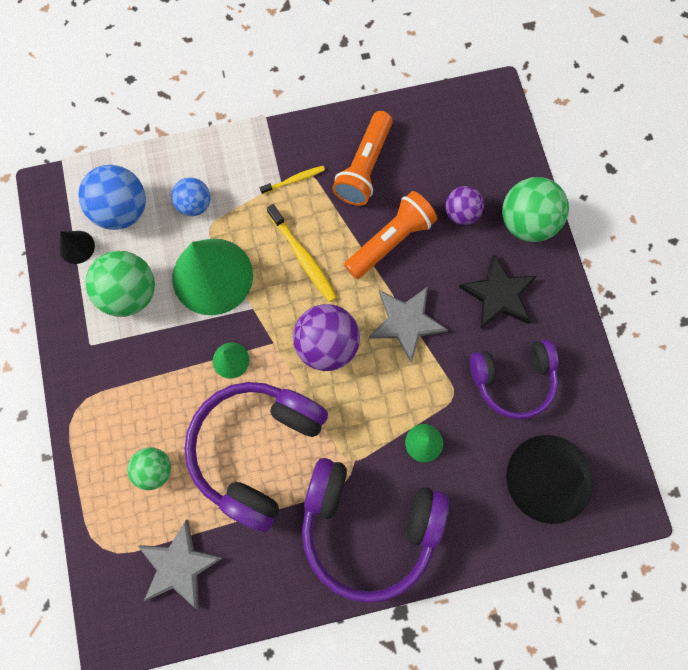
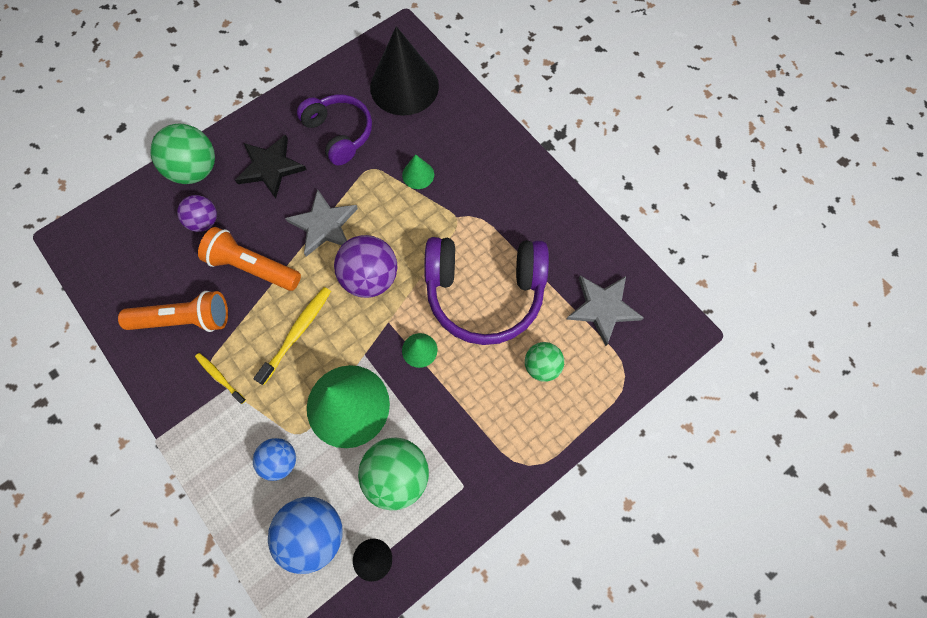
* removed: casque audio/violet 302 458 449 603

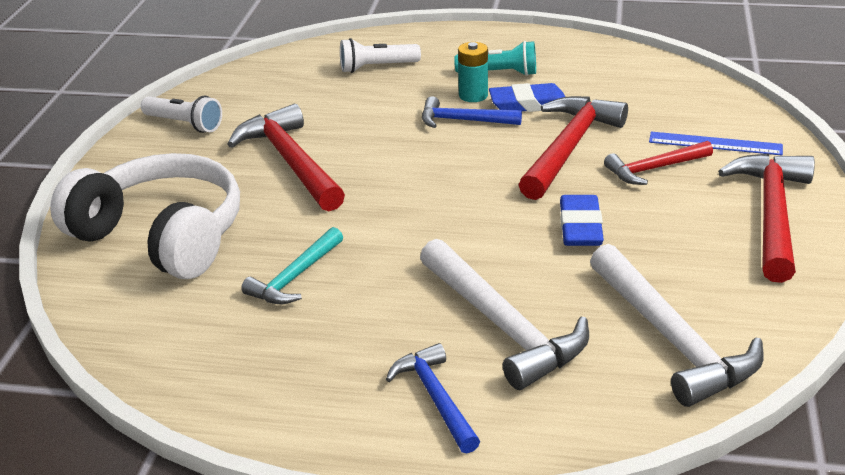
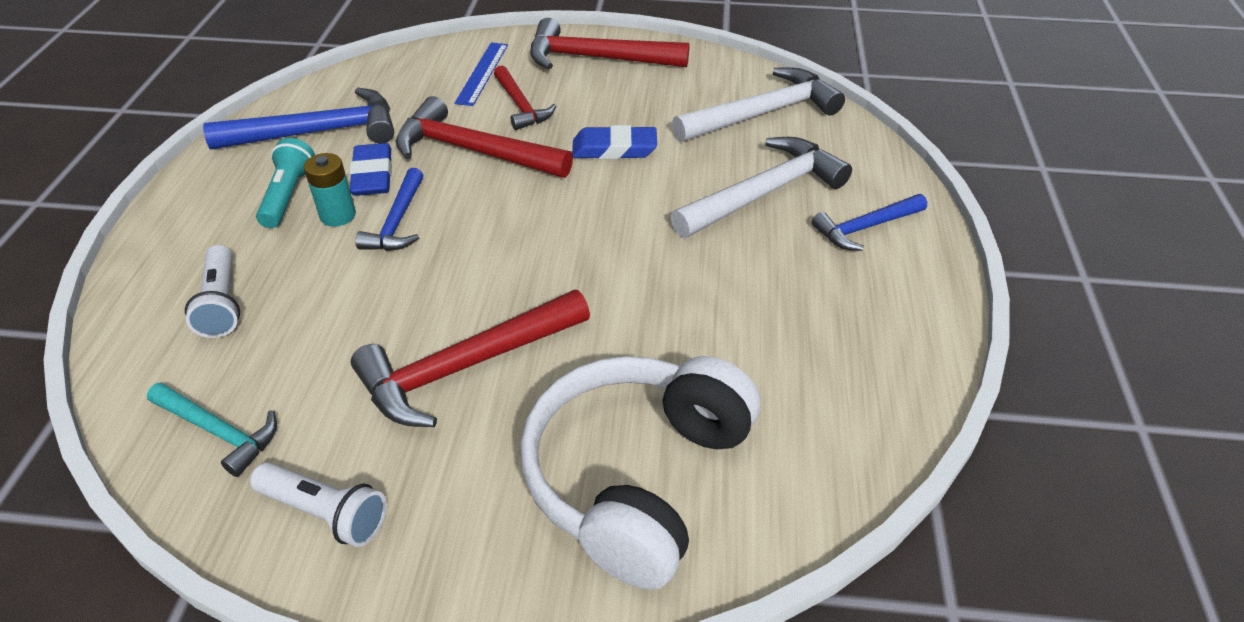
* added: marteau/bleu 203 88 394 149
* moved: marteau/turquoise 241 227 343 304 to 147 383 277 477
* turned: lampe de poche/blanc 141 95 222 133 = 250 462 387 547 90 degrees clockwise

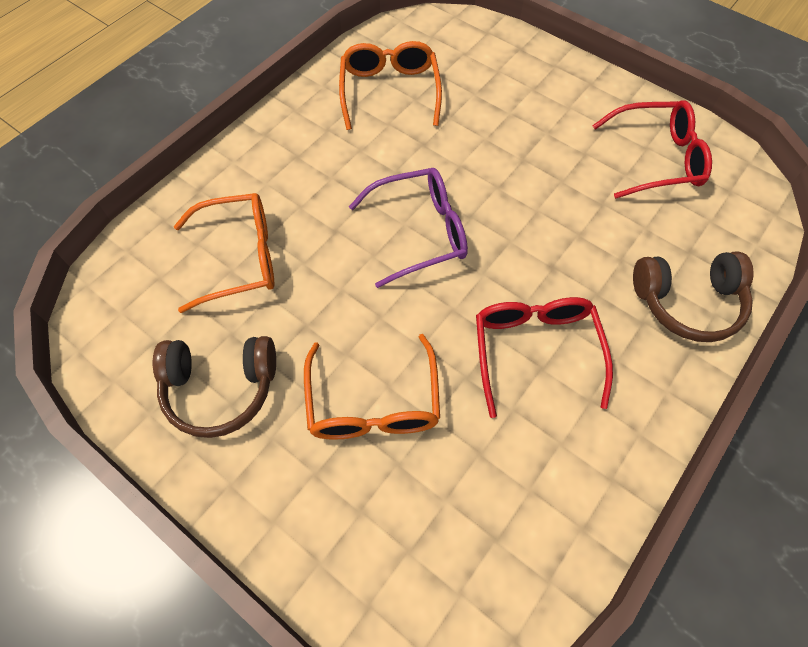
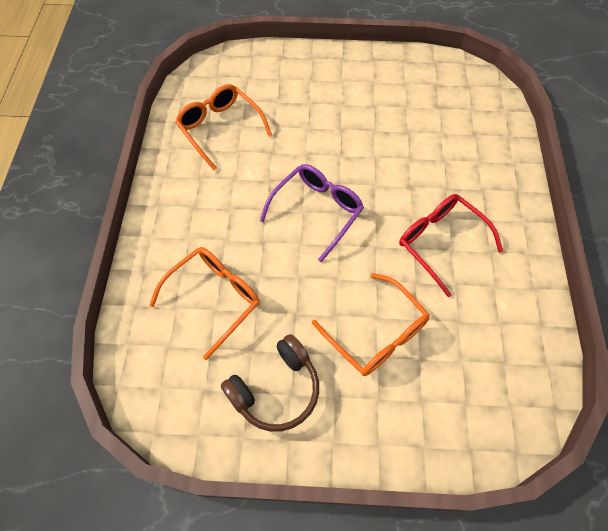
* removed: lunettes/rouge 592 100 712 199
* removed: casque audio/marron 633 252 754 342

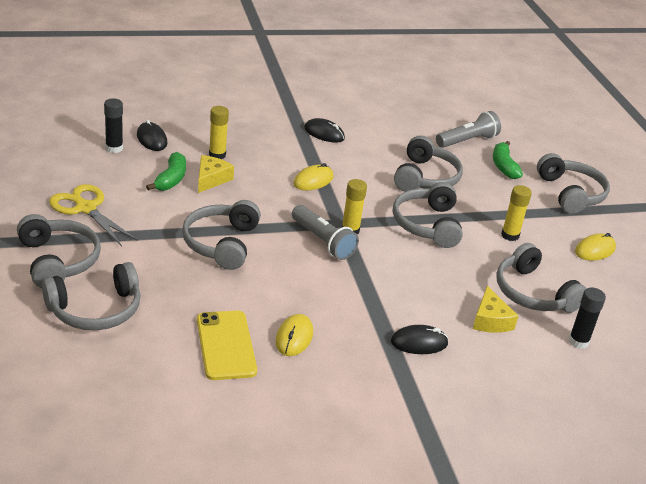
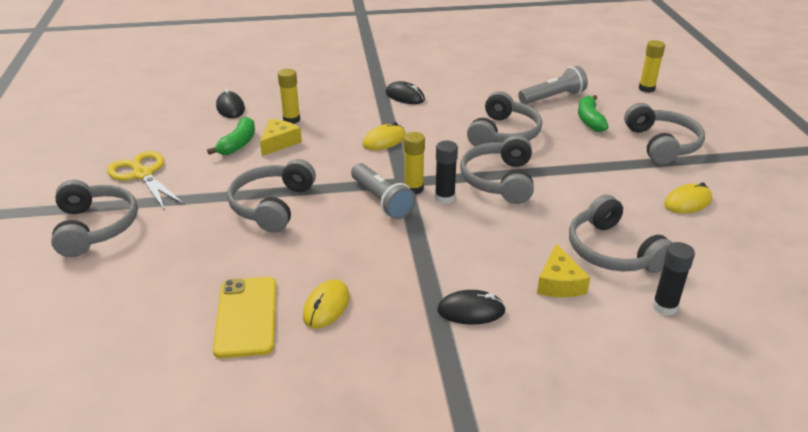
* removed: casque audio/gris 42 262 141 330
* moved: bâton de colle/noir 104 98 123 153 to 435 141 458 204
* moved: bâton de colle/jaune 501 185 532 241 to 639 40 665 93

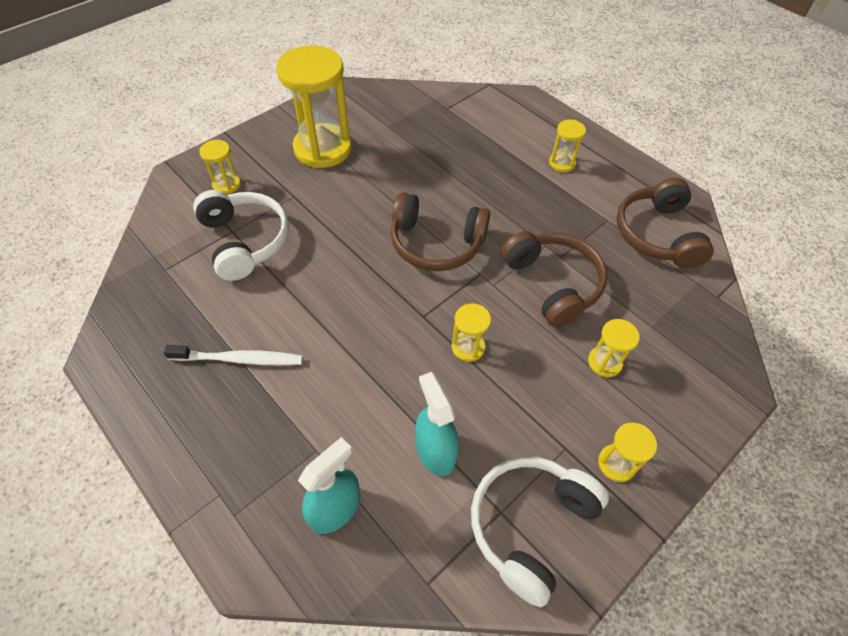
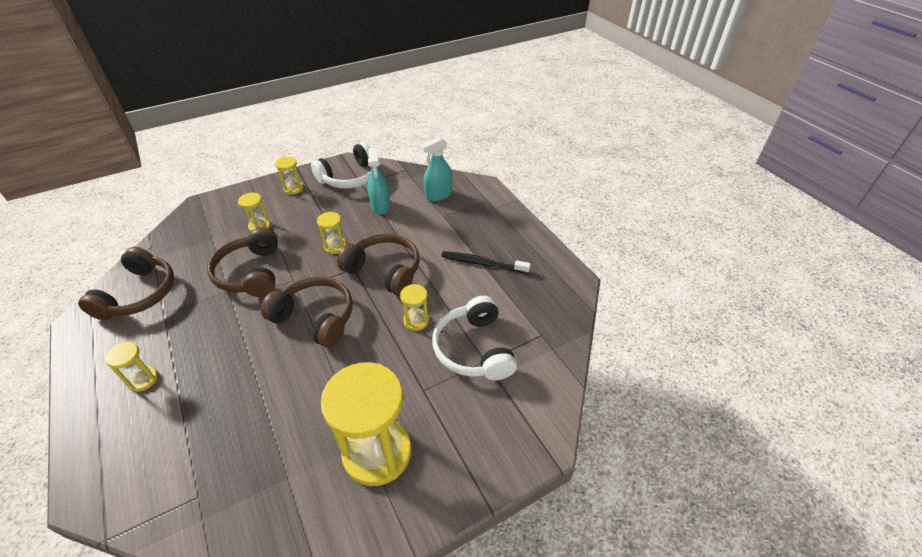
* added: casque audio/marron 337 233 420 296
* moved: sablier/jaune 199 140 241 194 to 400 284 429 331
* recoloured: brosse à dents/blanc 163 345 303 365 to brosse à dents/noir 441 251 531 274

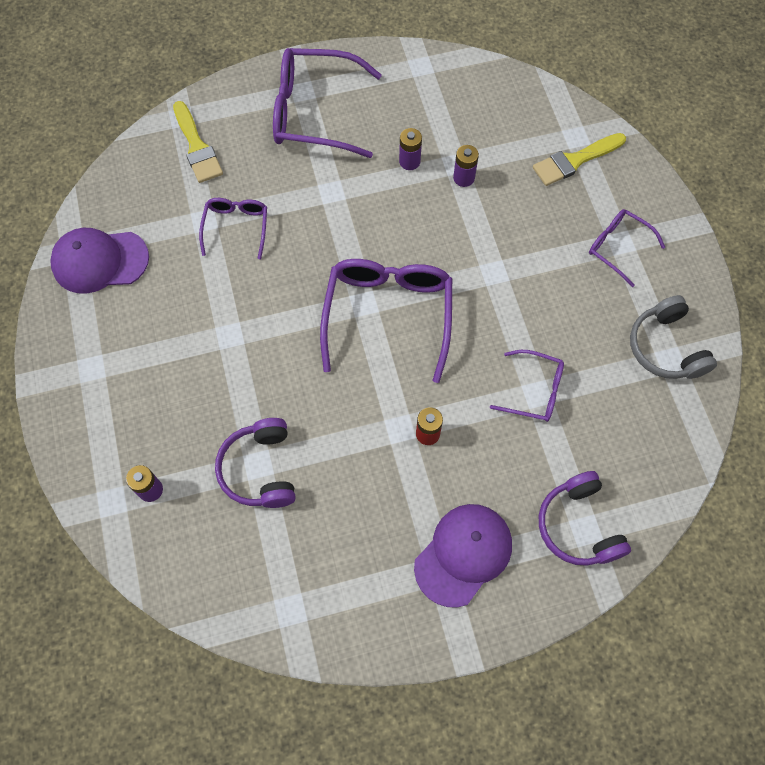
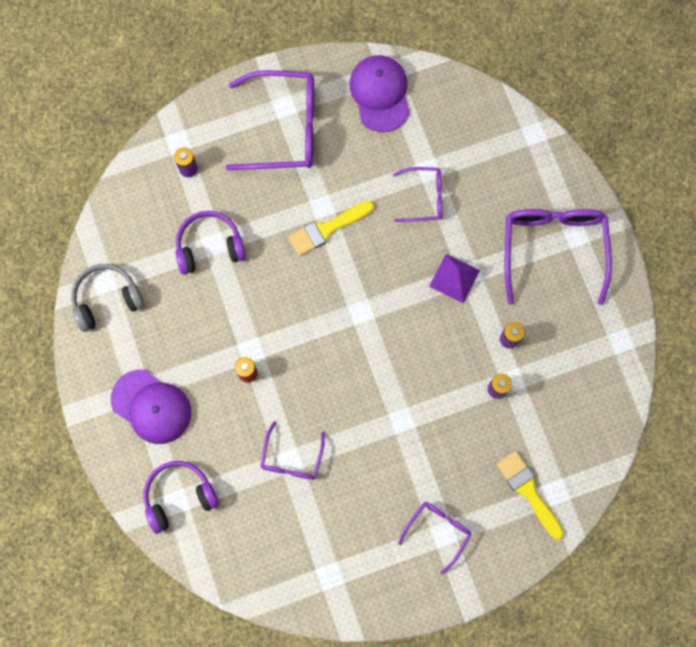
* added: pyramide/violet 429 254 480 304
* moved: pinceau/jaune 173 101 223 183 to 288 201 374 256
* moved: lunettes/violet 320 259 452 383 to 226 70 314 170
* moved: casque audio/gris 630 295 717 379 to 71 264 144 332

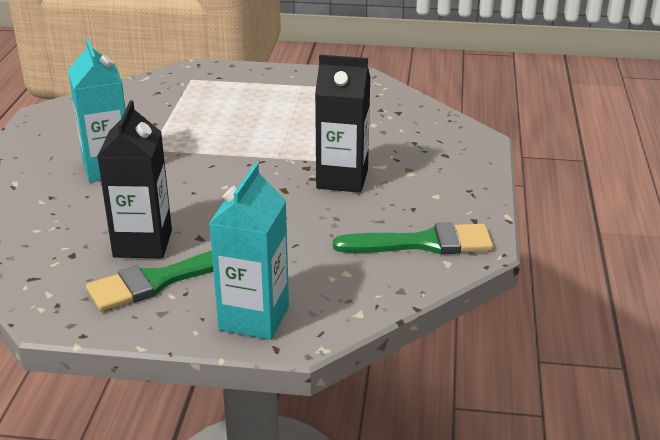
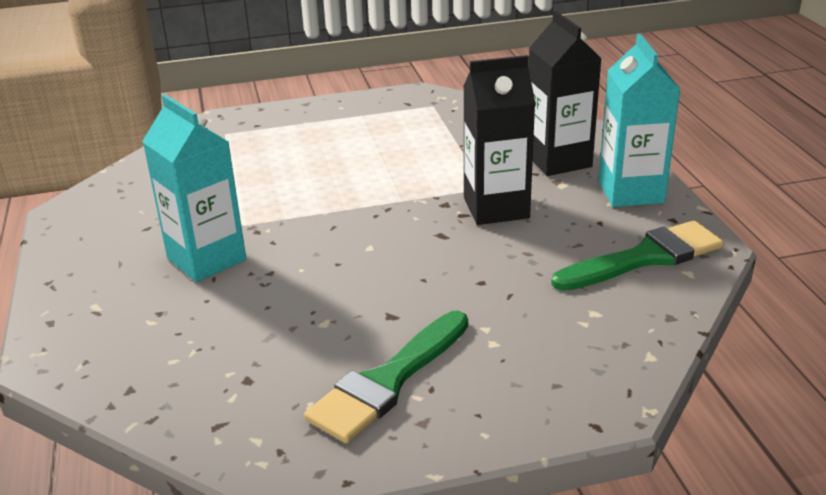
* moved: brique de lait/noir 97 100 172 258 to 529 11 602 176
* moved: brique de lait/turquoise 209 163 289 340 to 598 34 681 207

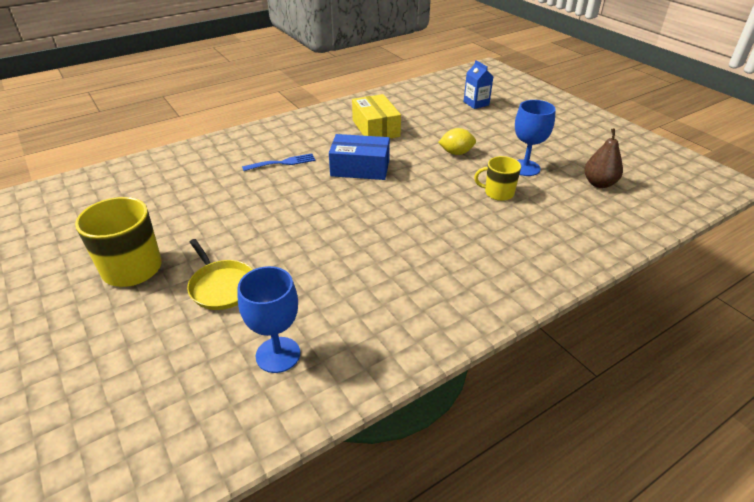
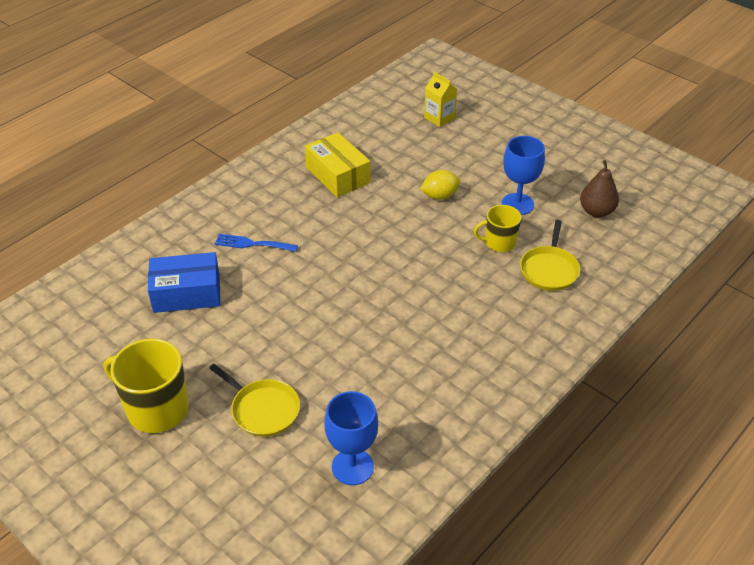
* added: poêle/jaune 520 220 580 291
* moved: boîte/bleu 329 134 390 180 to 148 252 220 313
* recoloured: brique de lait/bleu 464 60 494 109 to brique de lait/jaune 424 72 457 127
* turned: fourchette/bleu 242 153 315 171 = 215 234 298 252 135 degrees counterclockwise

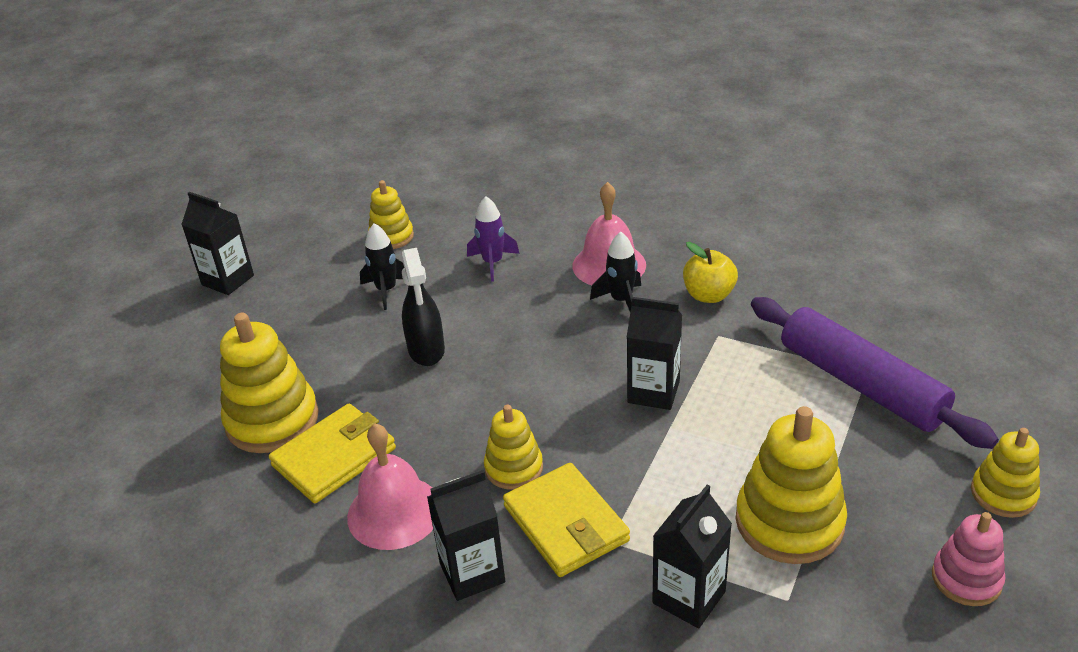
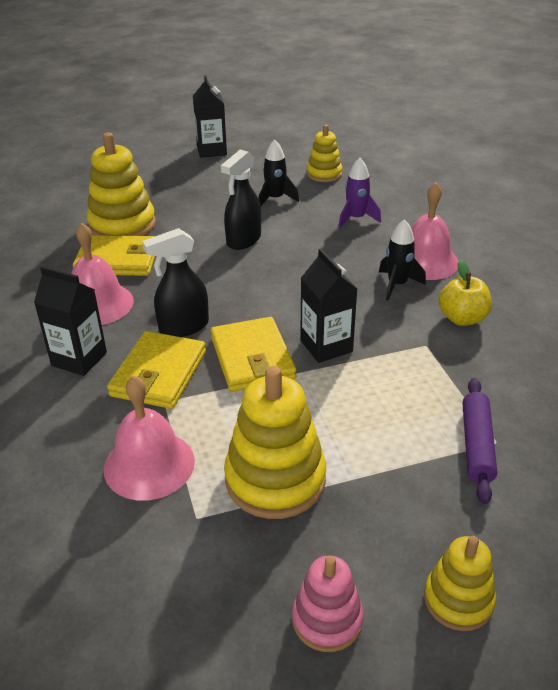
* added: portefeuille/jaune 210 317 296 392
* replaced: jouet à empiler/jaune 484 404 543 490 to vaporisateur/noir 142 228 209 337
* replaced: brique de lait/noir 652 485 732 628 to cloche/rose 104 376 195 501
* resized: rouleau à pâtisserie/violet 751 297 999 449 = 463 378 497 504 x0.56

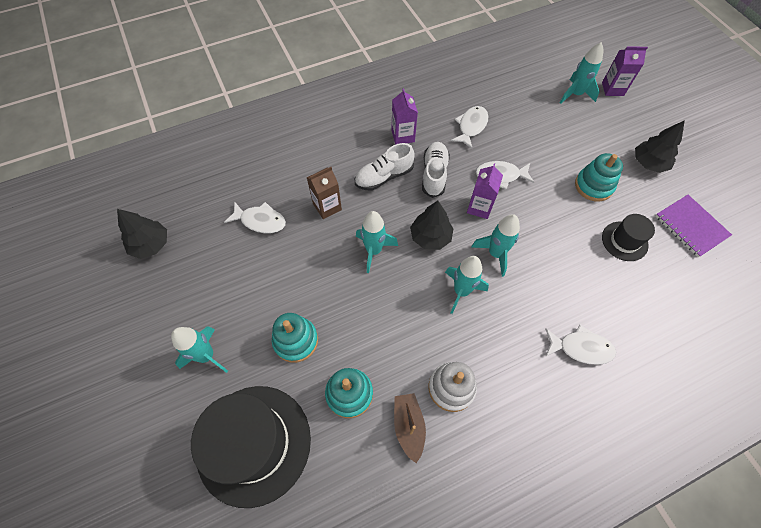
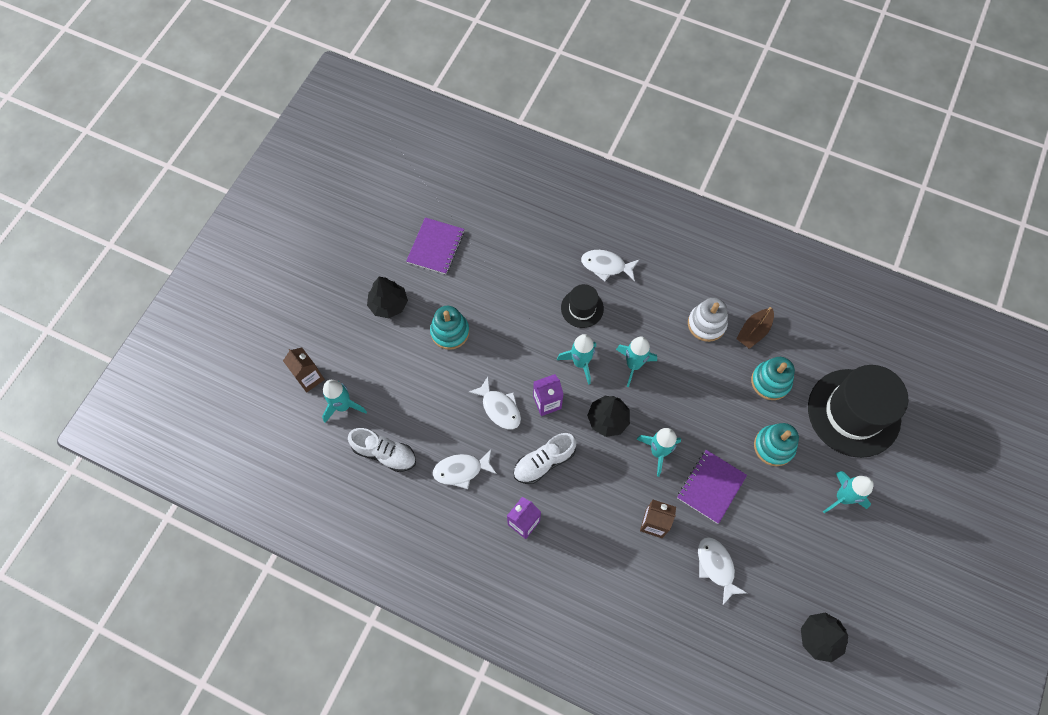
* added: carnet/violet 677 450 747 524
* moved: chaussure/blanc 355 143 415 191 to 348 428 416 472
* moved: chapeau/noir 602 214 655 261 to 561 284 604 328
* recoloured: brique de lait/violet 602 46 648 96 to brique de lait/marron 283 348 325 392
* turned: poisson/blanc 545 325 616 365 = 581 250 639 281 45 degrees counterclockwise

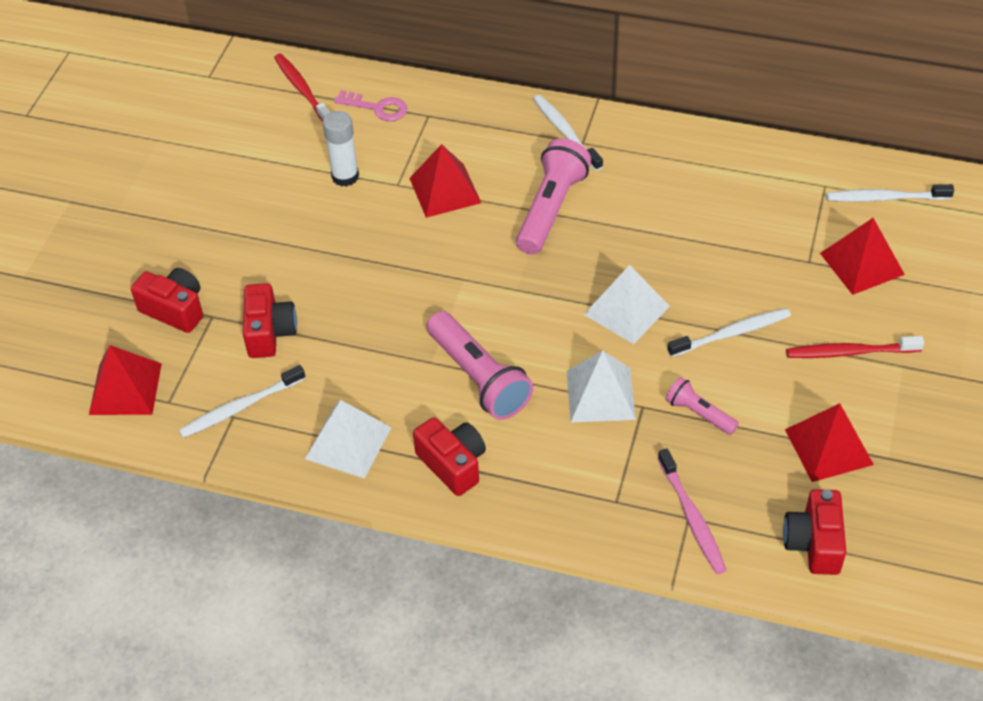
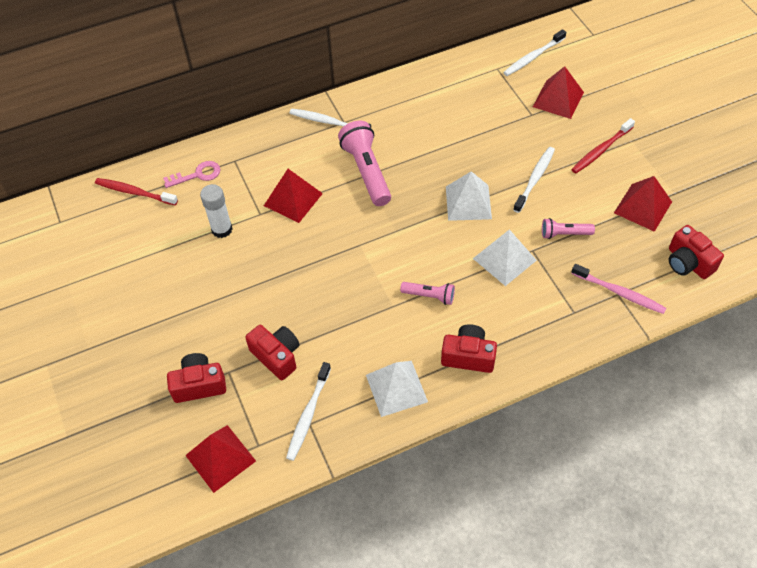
* resized: lampe de poche/rose 427 311 534 420 = 400 282 455 305 x0.54

